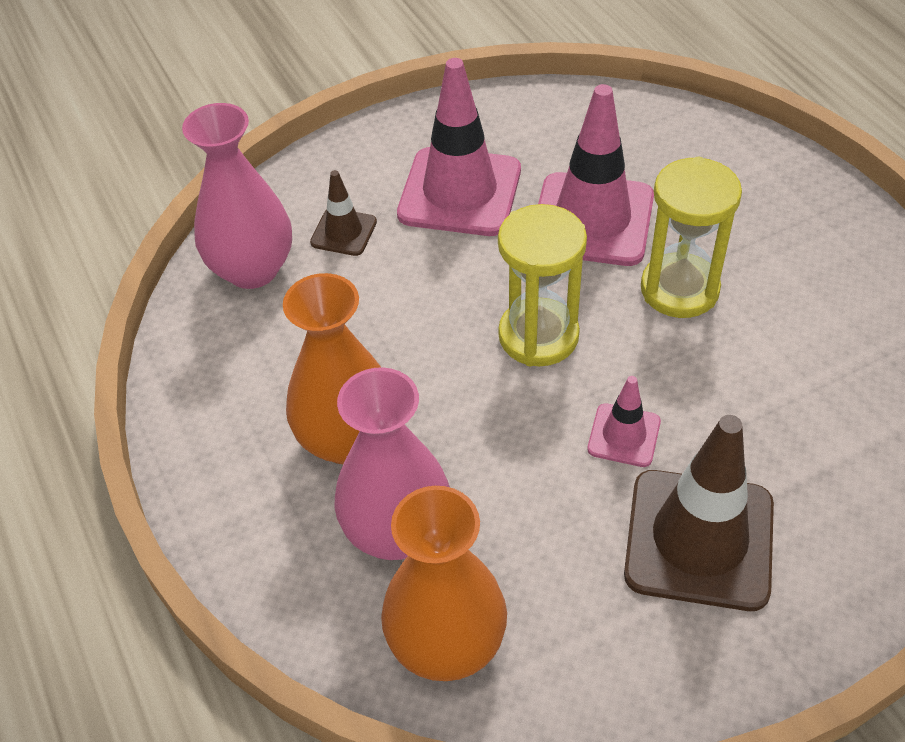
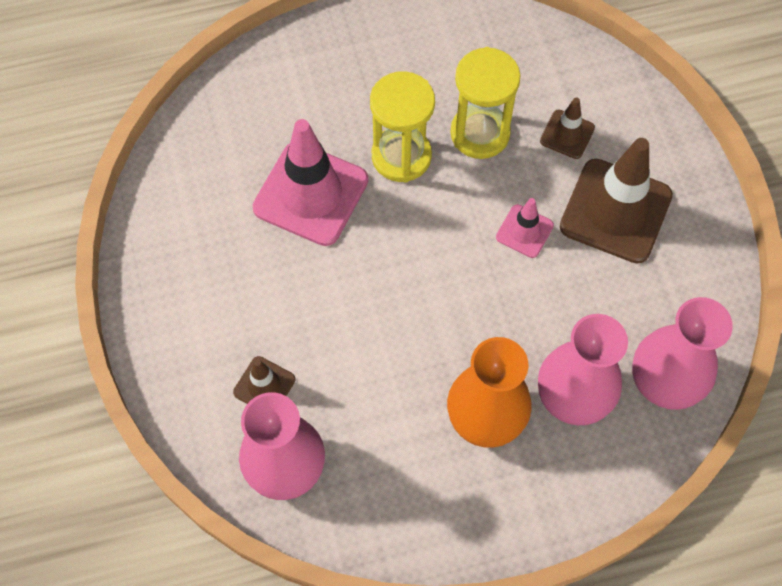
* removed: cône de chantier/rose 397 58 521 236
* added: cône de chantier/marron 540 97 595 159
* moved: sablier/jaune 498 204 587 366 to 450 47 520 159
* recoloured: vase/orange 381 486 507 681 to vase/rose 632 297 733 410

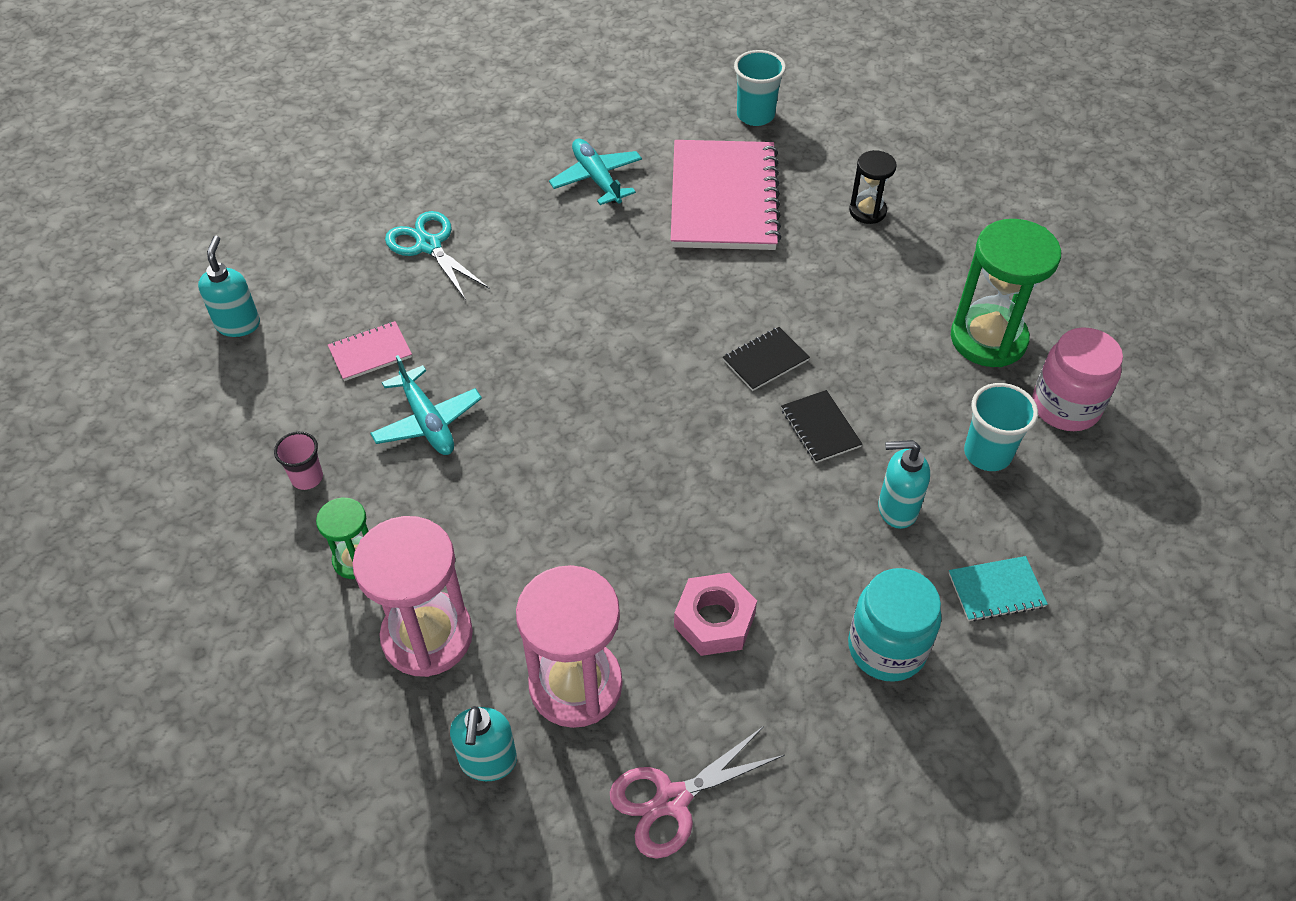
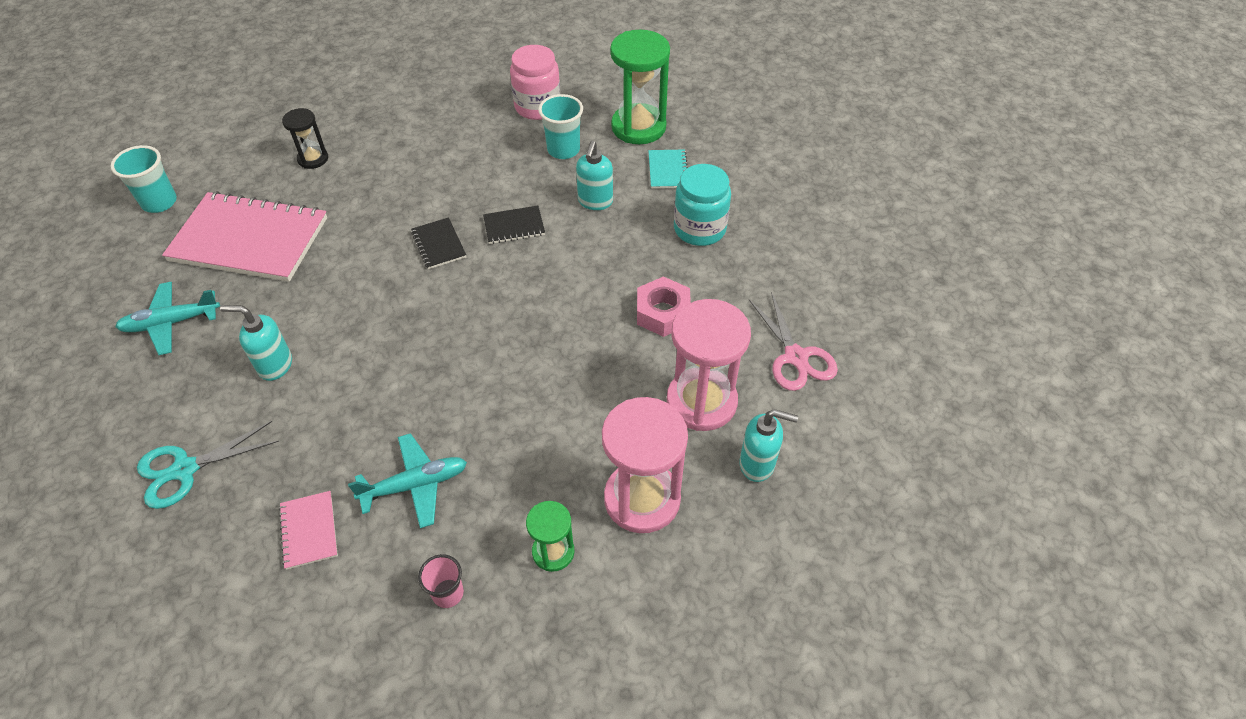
* moved: distributeur de savon/turquoise 198 236 260 337 to 220 305 292 381
* moved: sablier/vert 951 219 1061 367 to 610 30 670 144

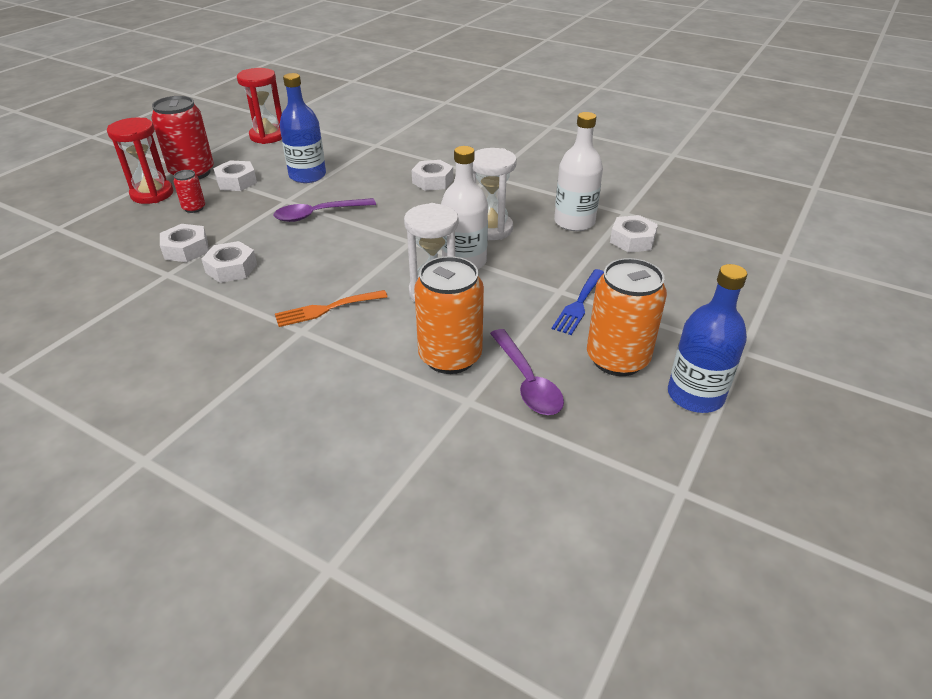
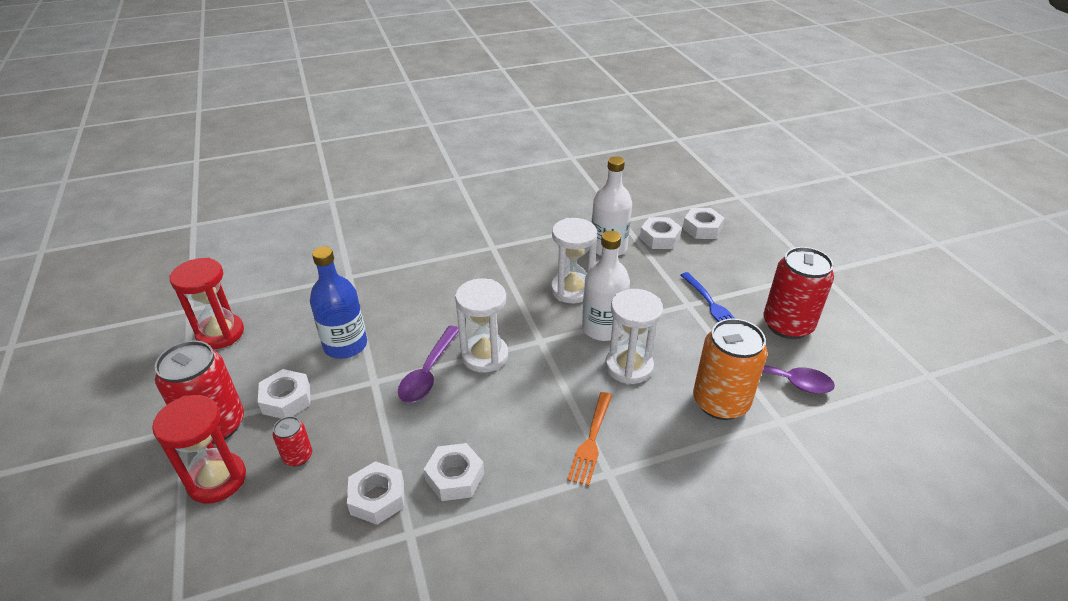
* removed: bouteille/bleu 668 264 747 413
* added: sablier/blanc 455 279 508 372
* moved: écrou/blanc 412 160 453 191 to 683 208 724 239
* recoloured: canette/orange 587 258 667 376 to canette/rouge 763 247 834 339

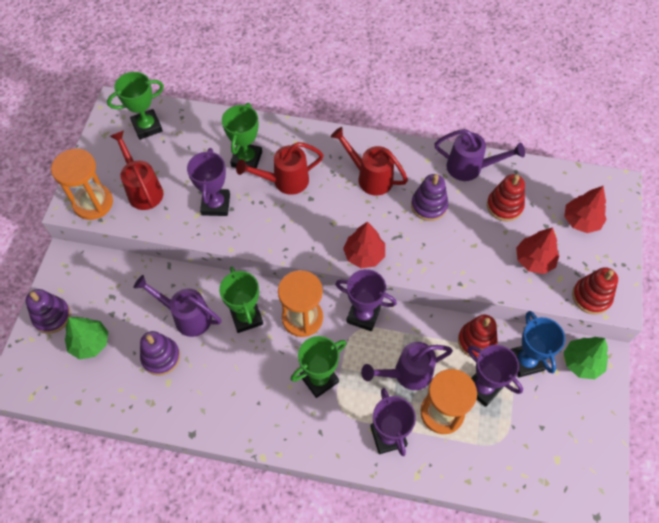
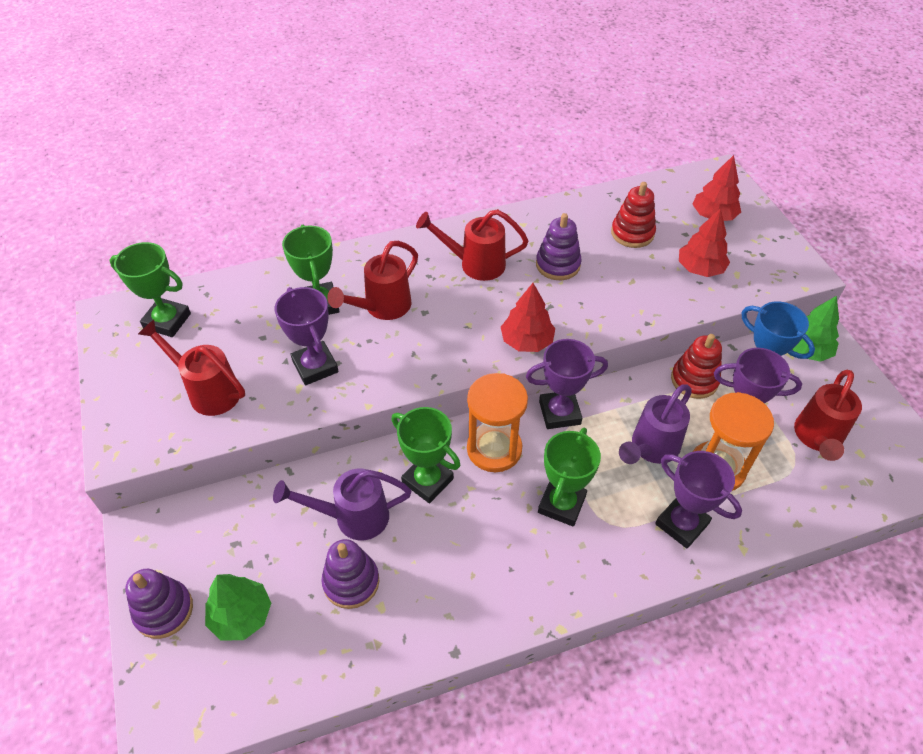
* removed: sablier/orange 51 149 113 220
* removed: arrosoir/violet 435 129 525 181
* removed: jouet à empiler/rouge 572 267 618 315
* added: arrosoir/rouge 794 370 862 461
* turned: trophée/vert 107 72 164 140 = 110 242 191 337 75 degrees clockwise

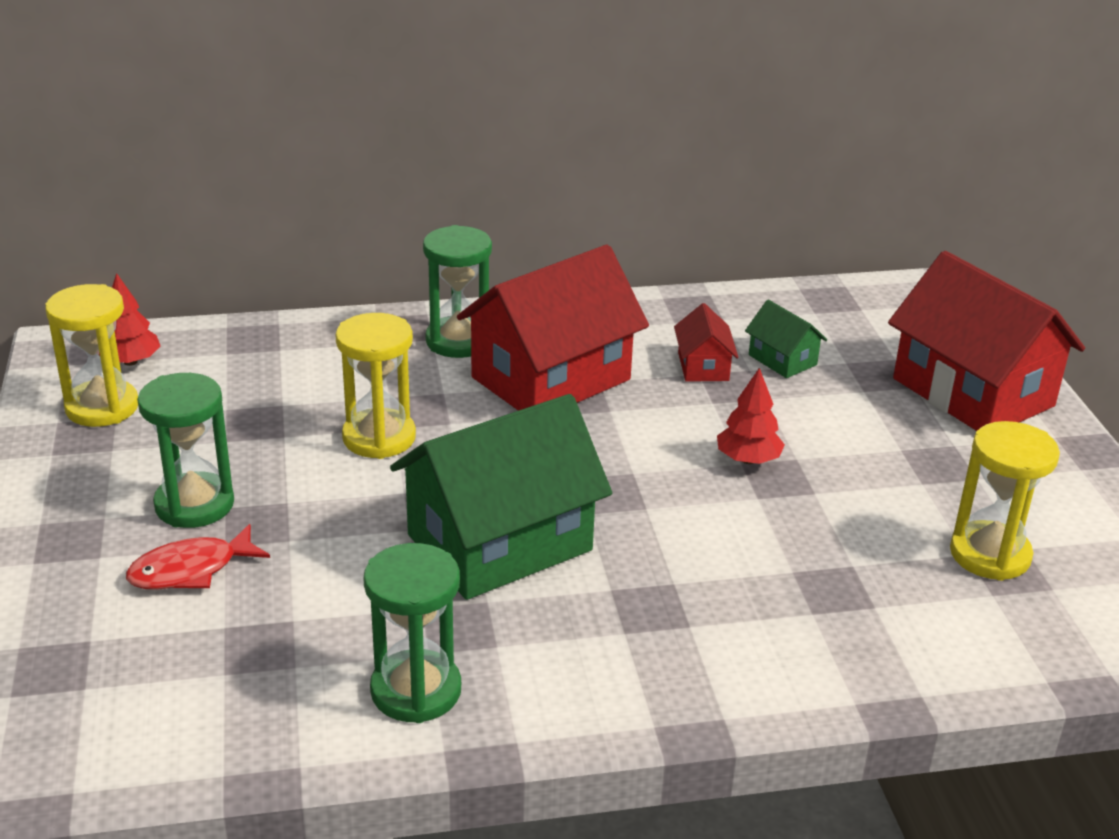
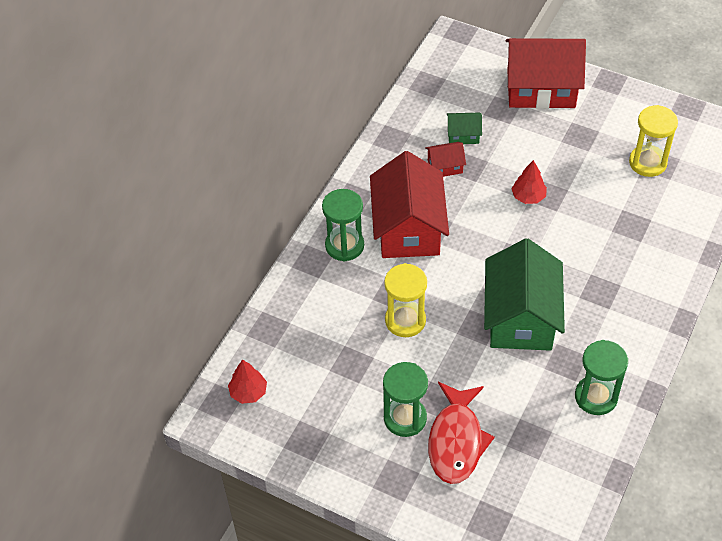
* removed: sablier/jaune 45 284 138 427
* turned: maison/rouge 674 303 739 382 = 425 142 466 177 45 degrees counterclockwise
* resized: poisson/rouge 126 524 270 590 = 428 382 495 484 x1.57

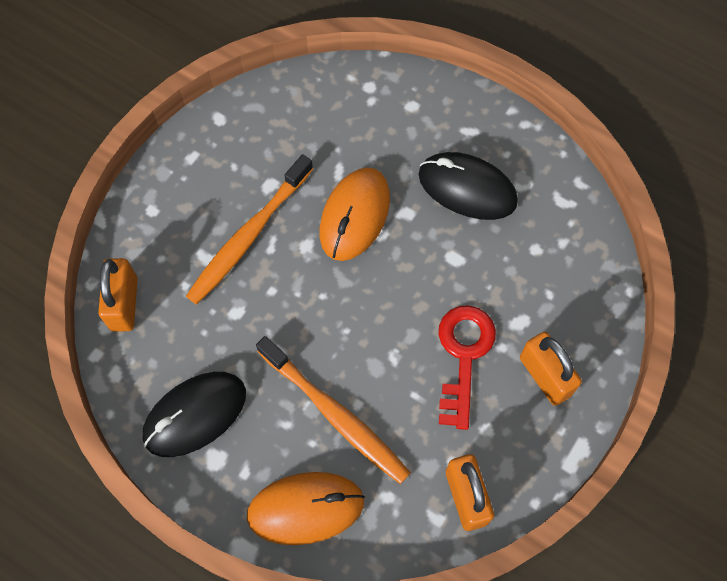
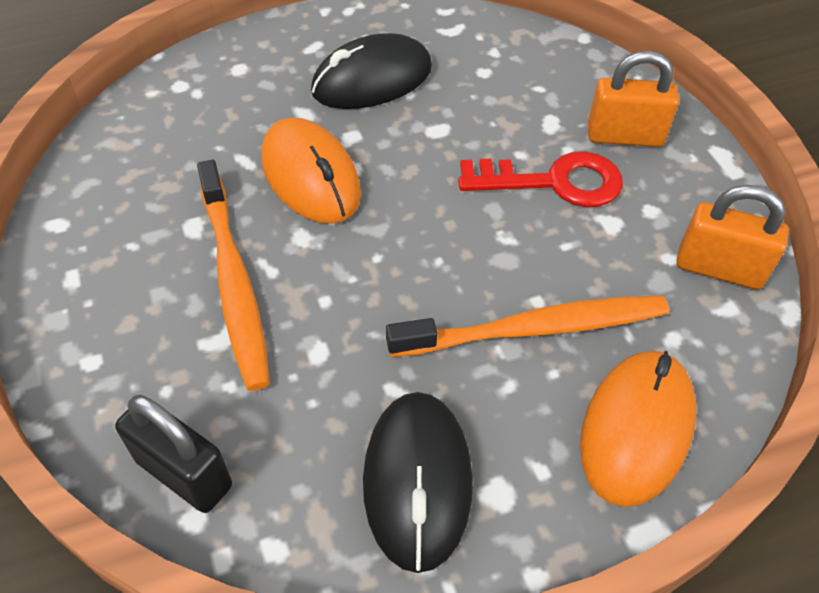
* recoloured: cadenas/orange 98 258 138 332 to cadenas/noir 115 395 232 513
* turned: clé/rouge 438 305 496 430 = 458 151 623 207 135 degrees clockwise

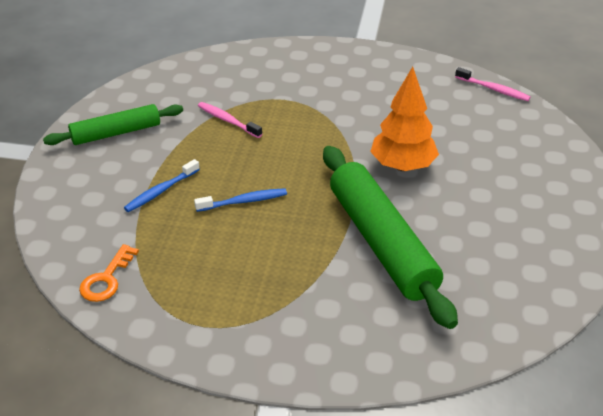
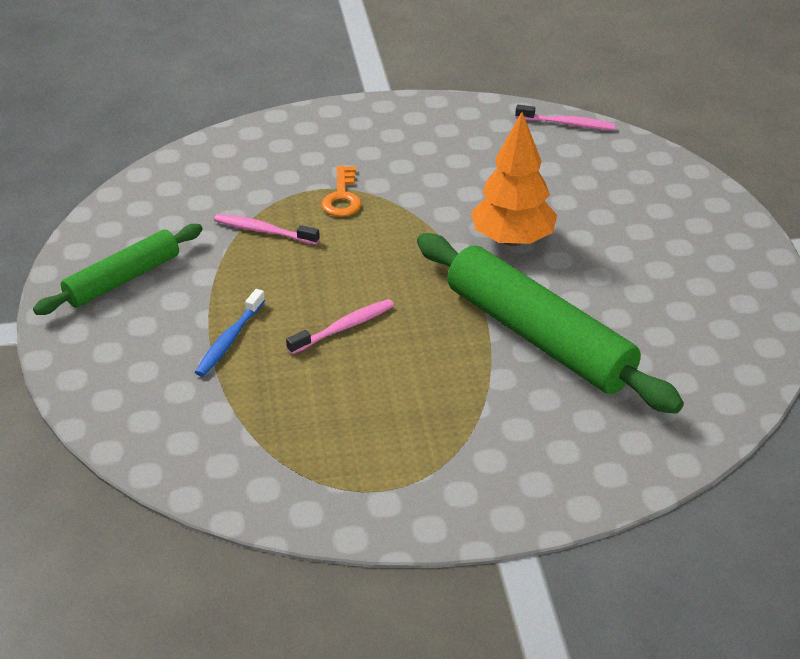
* moved: clé/orange 79 244 139 302 to 321 166 361 217
* recoloured: brosse à dents/bleu 194 188 287 212 to brosse à dents/rose 286 299 394 354

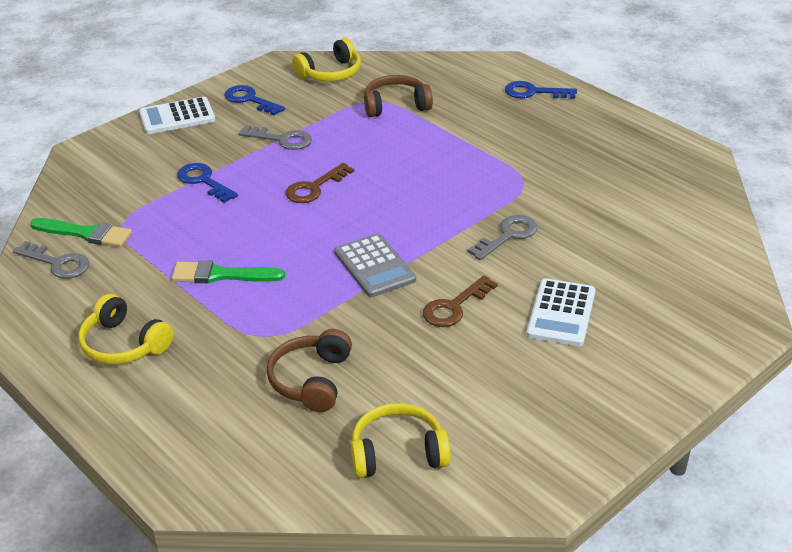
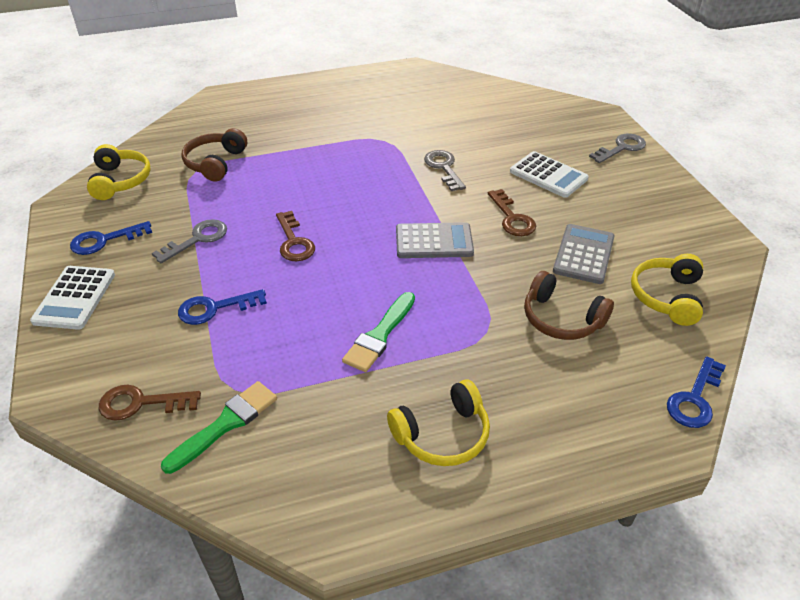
* added: clé/marron 99 385 201 421
* added: calculatrice/gris 553 224 614 284
* moved: clé/gris 13 241 90 279 to 589 134 646 163
* moved: clé/bleu 505 81 577 99 to 667 356 726 428

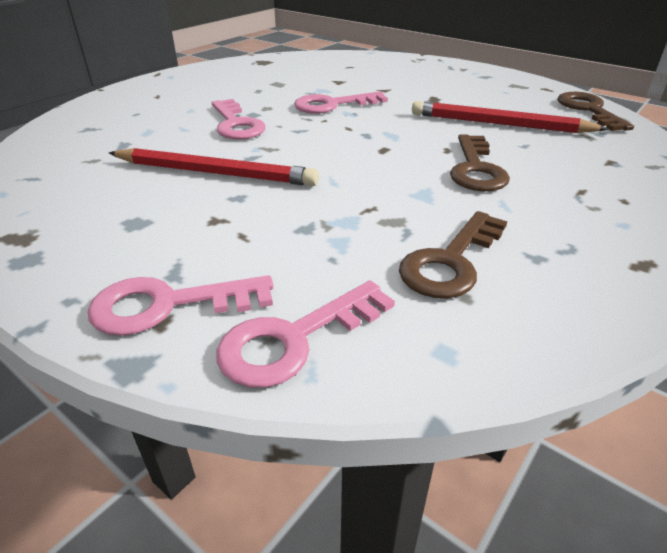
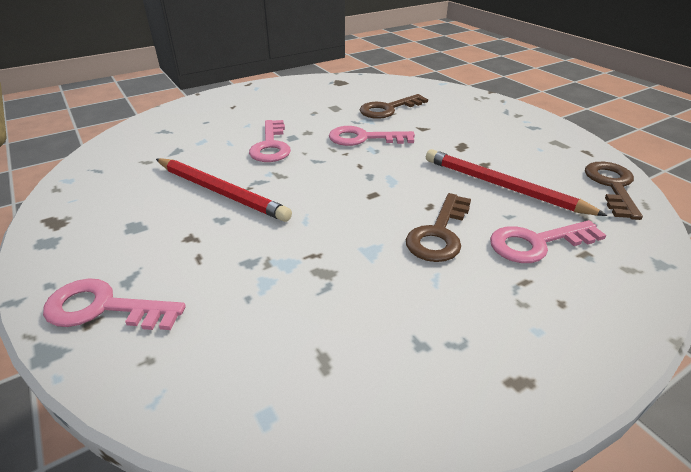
* moved: clé/rose 216 281 395 388 to 490 220 606 263
* moved: clé/marron 399 211 507 298 to 359 94 428 119

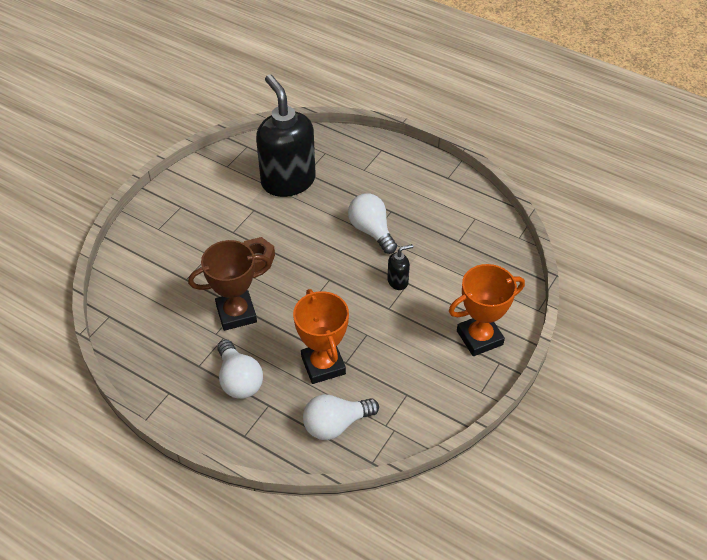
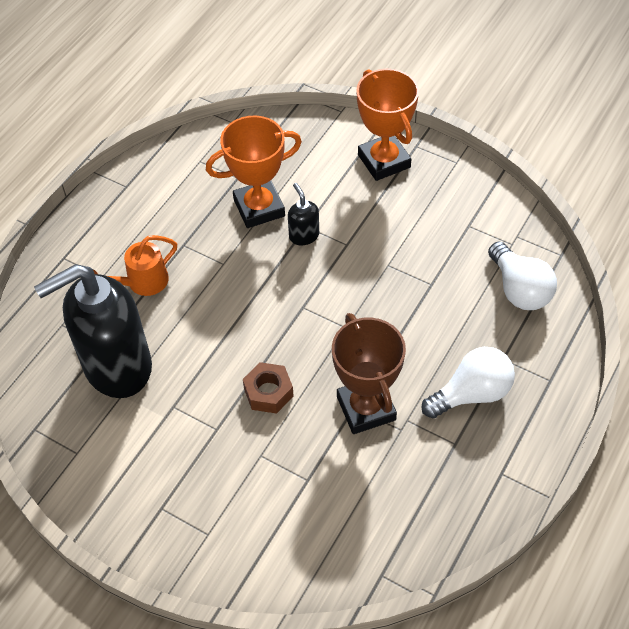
* removed: ampoule/blanc 348 193 397 254
* added: arrosoir/orange 93 235 177 296
* moved: trophée/orange 293 289 349 384 to 206 116 302 228

